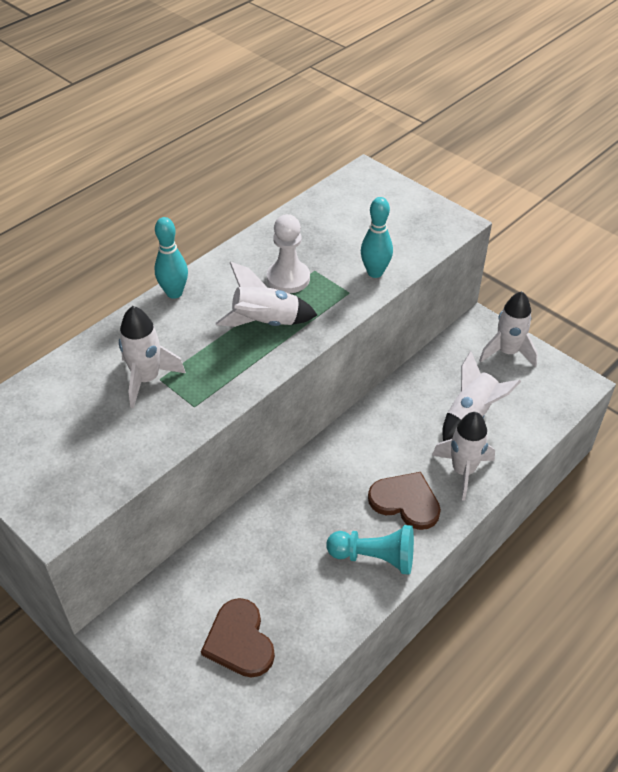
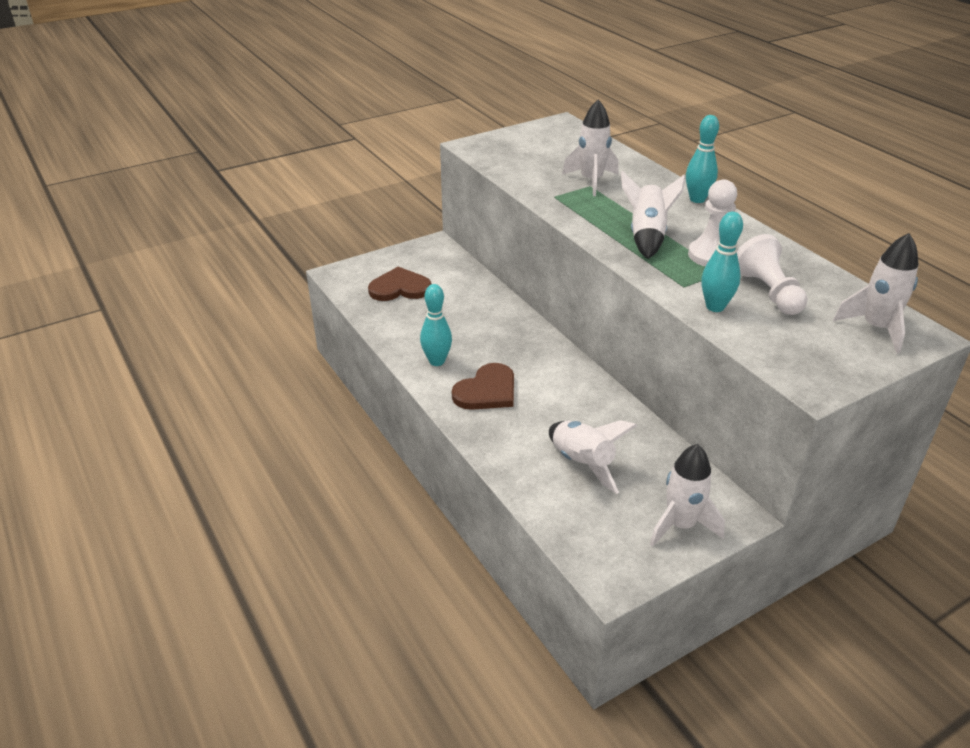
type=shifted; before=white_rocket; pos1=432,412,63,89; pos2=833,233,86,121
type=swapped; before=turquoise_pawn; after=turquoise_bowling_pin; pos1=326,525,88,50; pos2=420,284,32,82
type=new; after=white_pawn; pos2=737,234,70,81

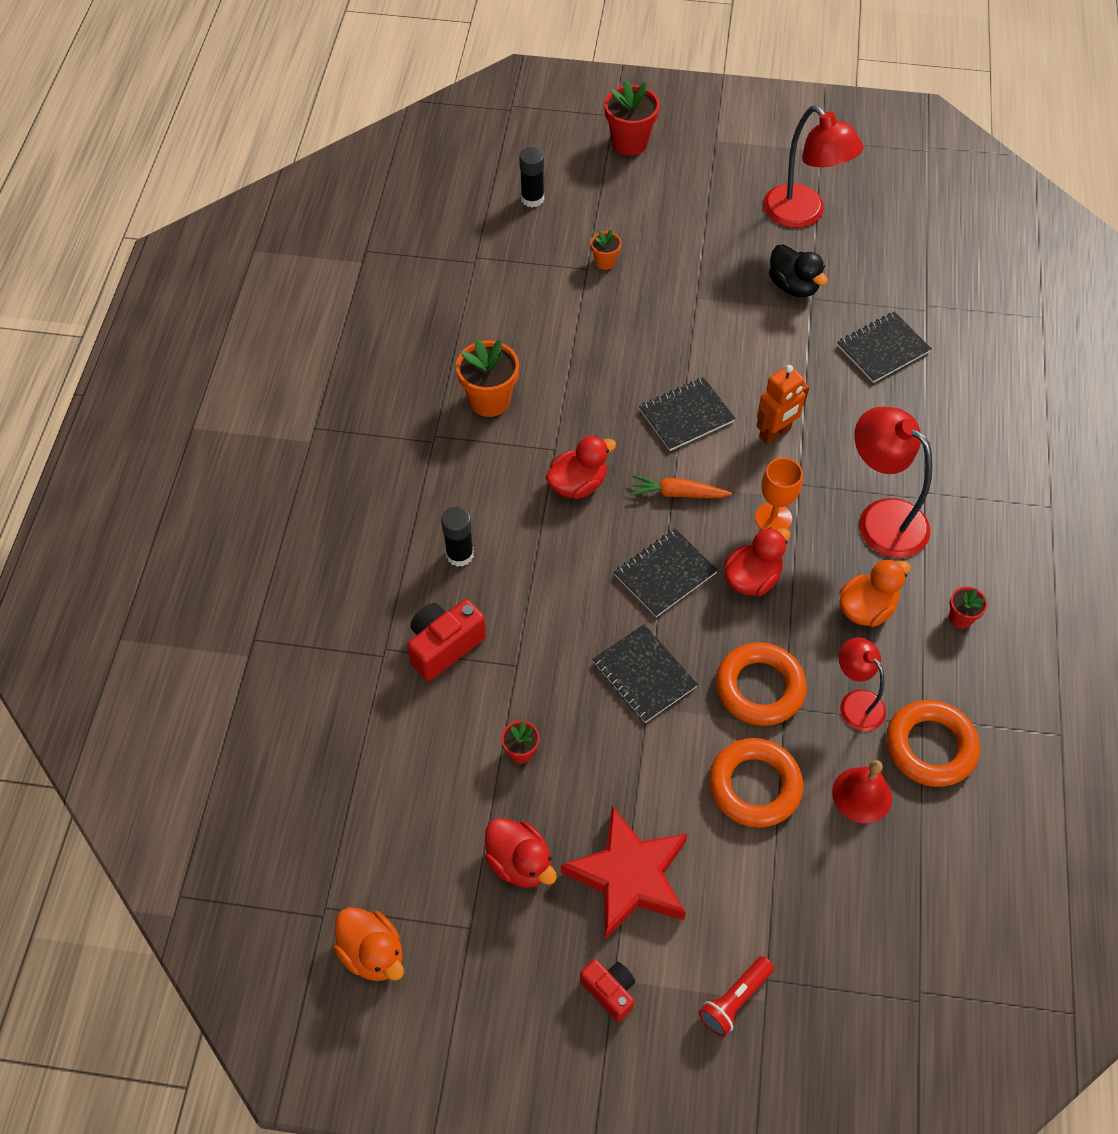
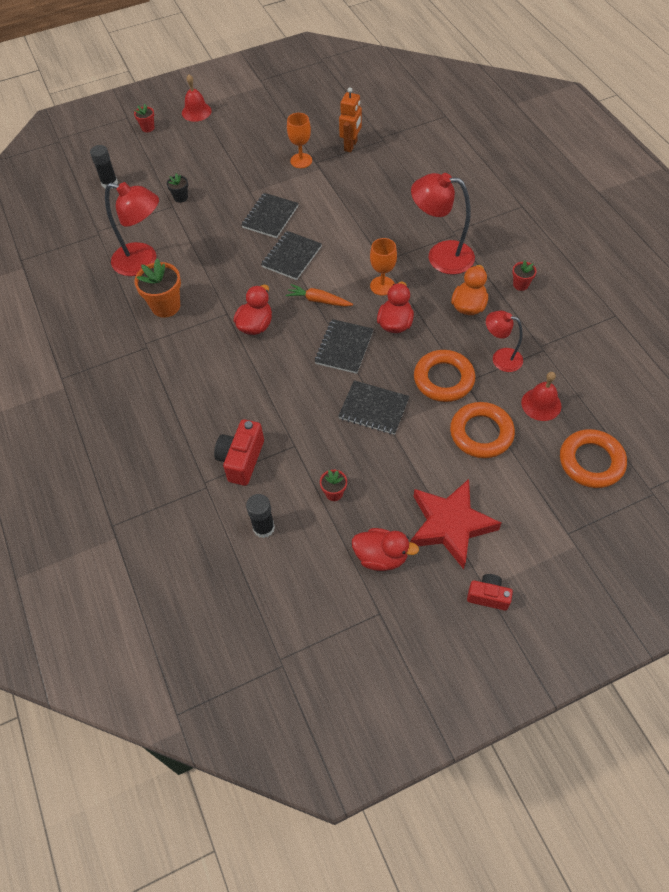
type=scaled; before=red_flower_pot; pos1=604,80,56,76; pos2=134,104,21,28; scale=0.53
type=shifted; before=red_lamp; pos1=763,106,100,122; pos2=105,182,54,94
type=repainted; before=orange_flower_pot; after=black_flower_pot; pos1=591,230,30,40; pos2=167,173,21,30
type=swapped; before=black_duck; after=orange_goblet; pos1=769,245,59,52; pos2=287,113,25,55
type=shifted; before=black_notebook; pos1=837,312,95,71; pos2=241,193,58,45
type=shifted; before=orange_robot; pos1=757,365,52,79; pos2=339,87,23,65
type=rotated; before=orange_carrot; pos1=631,475,101,23; pos2=285,284,68,23; turn=45
type=shifted; before=black_glue_stick; pos1=441,507,33,60; pos2=246,494,29,44
type=shifted; before=orange_ring; pos1=886,700,94,87; pos2=560,429,67,59
type=gone; before=orange_duck; pos1=334,907,70,74
type=gone; before=red_flashlight; pos1=699,956,75,81
type=new; after=red_bell; pos2=182,75,30,47

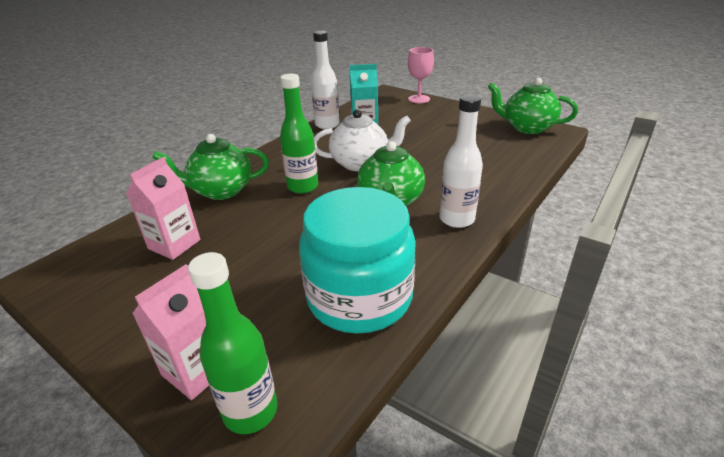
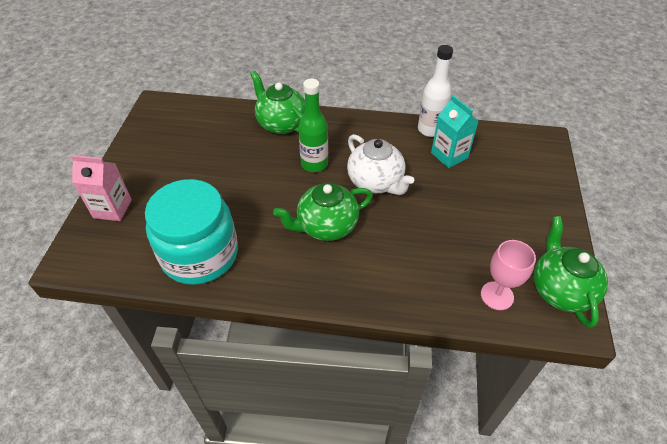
type=shifted; before=pink_goblet; pos1=408,47,26,56; pos2=481,240,55,70
type=gone; before=white_bottle; pos1=439,94,44,134
type=gone; before=pink_carton; pos1=126,157,74,103
type=gone; before=green_bottle; pos1=188,252,90,182

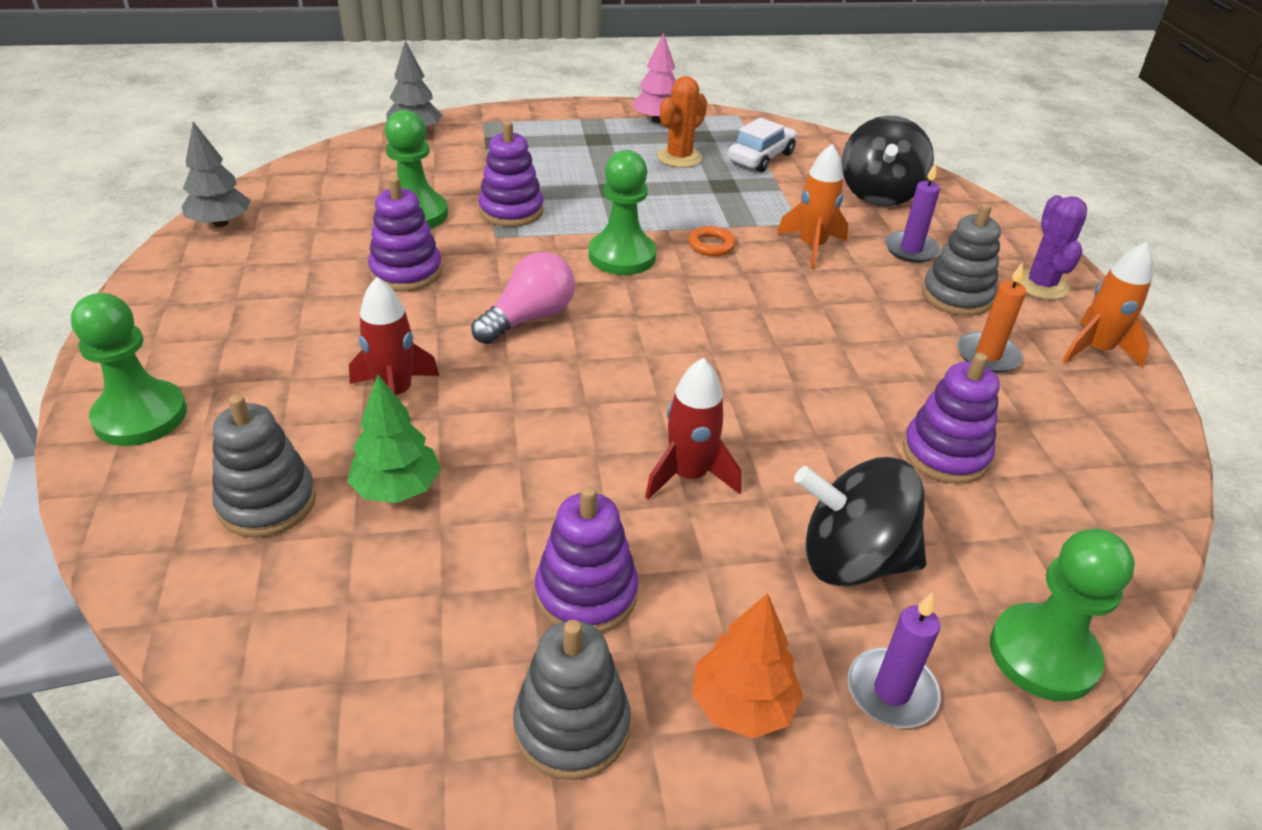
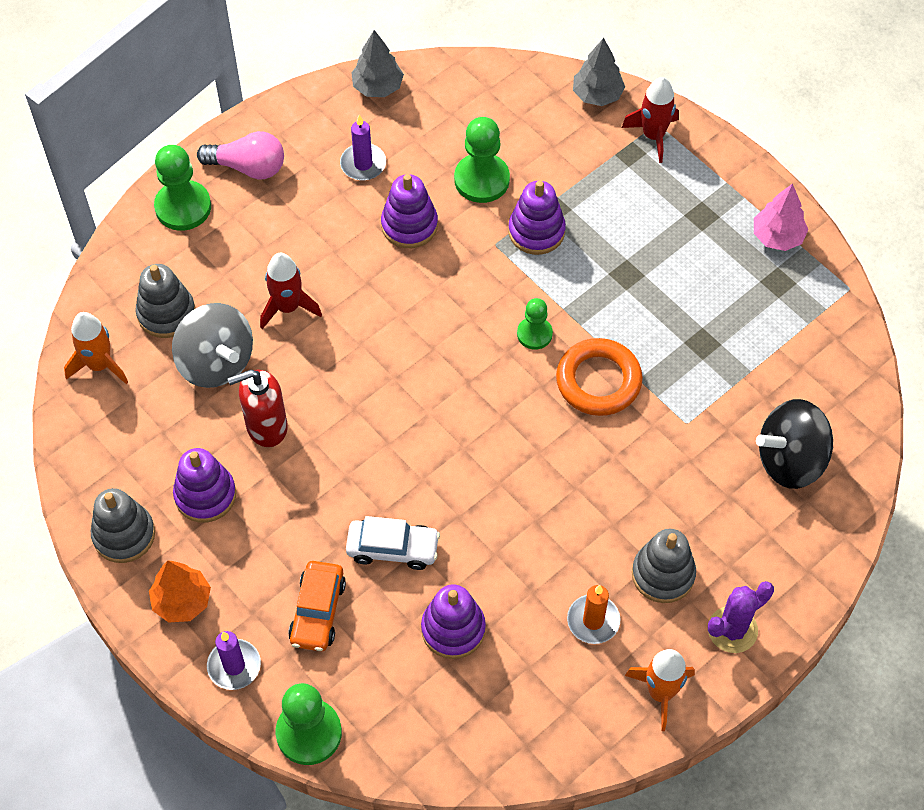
type=gone; before=orange_cactus; pos1=657,76,50,92
type=shifted; before=white_car; pos1=728,117,69,55; pos2=346,516,94,54
type=shifted; before=orange_rocket; pos1=777,144,71,125; pos2=64,312,64,72
type=scaled; before=green_pawn; pos1=589,150,68,125; pos2=517,298,36,52; scale=0.61
type=shifted; before=purple_candle; pos1=885,162,55,101; pos2=340,115,46,65
type=scaled; before=orange_ring; pos1=688,226,48,30; pos2=556,338,87,78; scale=2.01
type=shifted; before=pink_light_bulb; pos1=471,252,104,92; pos2=197,131,87,48
type=shifted; before=red_rocket; pos1=645,358,96,142; pos2=622,77,57,86
type=swapped; before=green_tree; after=grey_spinning_top; pos1=347,375,94,128; pos2=172,303,81,85
type=swapped; before=black_spinning_top; after=orange_car; pos1=794,457,133,130; pos2=288,561,58,90
type=new; after=red_soap_dispenser; pos2=227,369,61,78

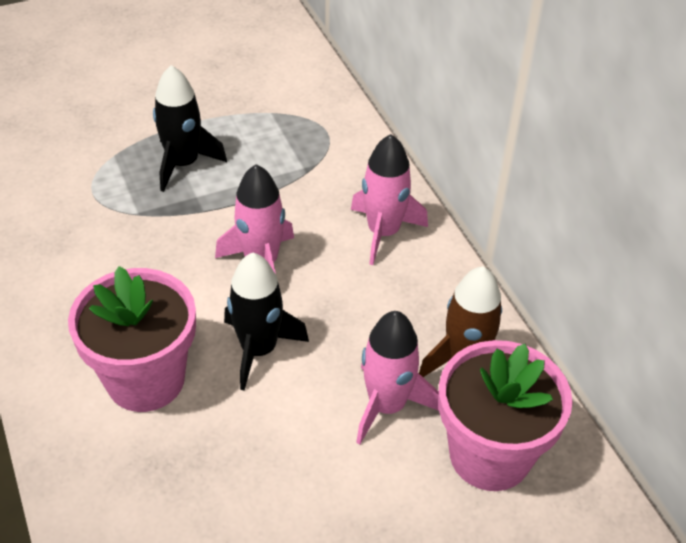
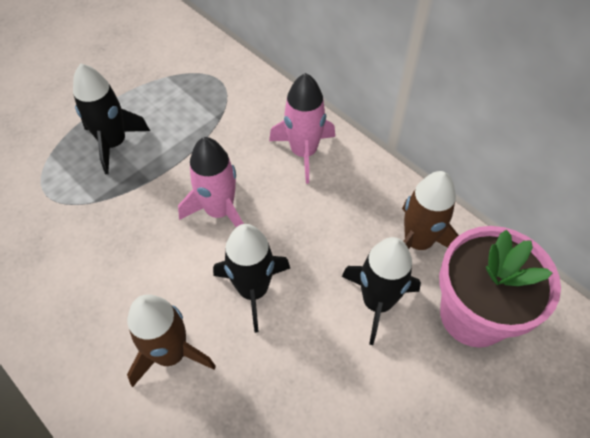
type=swapped; before=pink_flower_pot; after=brown_rocket; pos1=68,266,128,146; pos2=127,294,89,93
type=repainted; before=pink_rocket; after=black_rocket; pos1=356,311,83,134; pos2=342,237,79,108

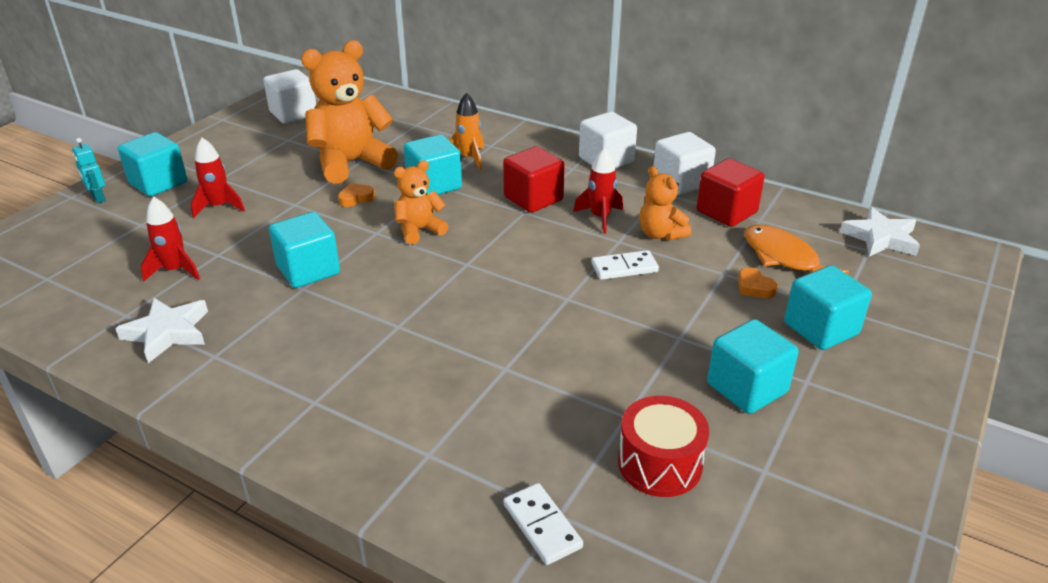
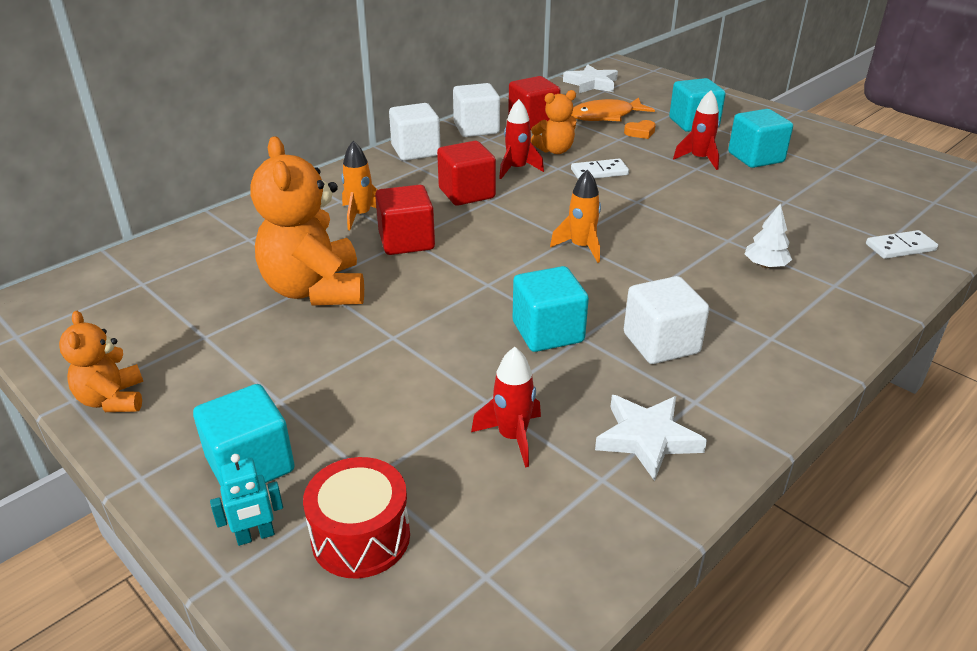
type=shifted; before=white_cube; pos1=263,69,53,55; pos2=624,276,85,88
type=repainted; before=turquoise_cube; after=red_cube; pos1=404,134,58,61; pos2=375,185,60,70
type=shifted; before=red_rocket; pos1=191,138,54,80; pos2=673,90,47,80
type=shifted; before=orange_teddy_bear; pos1=394,160,54,85; pos2=59,311,84,101
type=gone; before=orange_heart; pos1=338,183,37,24
type=rotated; before=white_domino; pos1=591,250,68,30; pos2=571,159,58,20; turn=75
type=shifted; before=red_drum; pos1=618,396,91,101; pos2=303,457,107,122
type=new; after=orange_rocket; pos2=550,169,51,94
type=new; after=white_tree; pos2=745,203,47,65

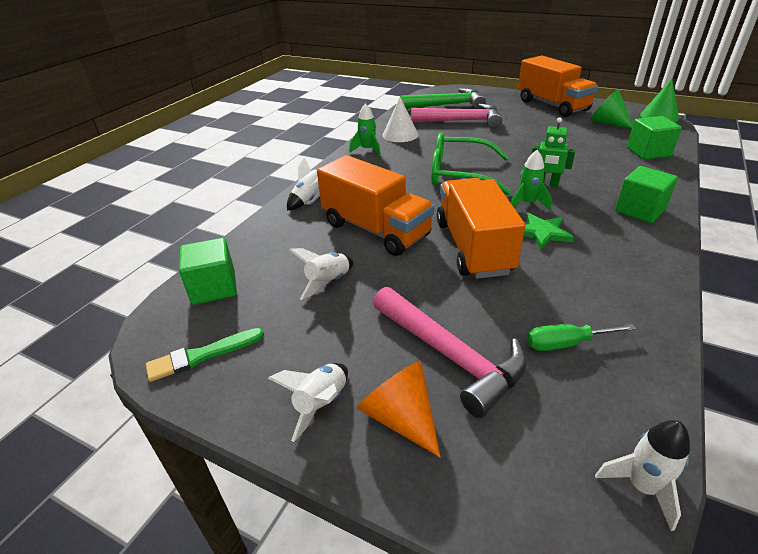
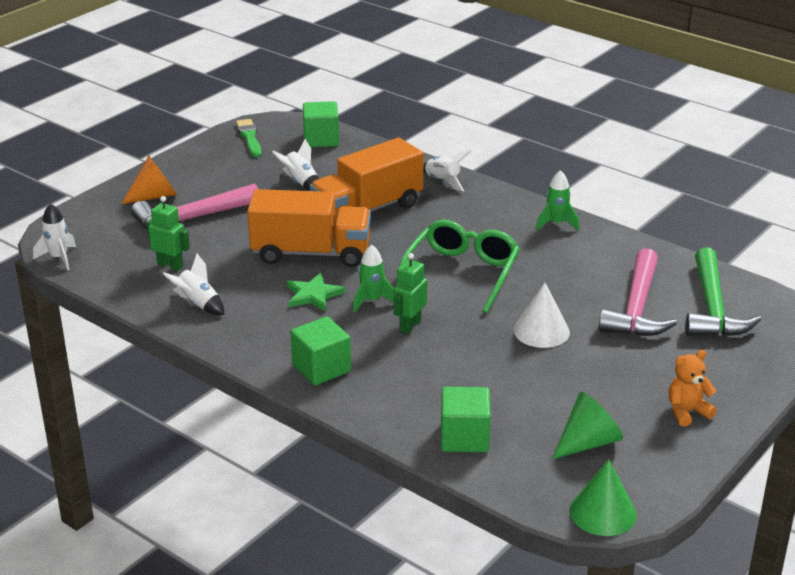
type=swapped; before=orange_truck; after=orange_teddy_bear; pos1=518,55,80,62; pos2=669,350,48,77
type=shifted; before=white_cone; pos1=382,97,36,45; pos2=513,283,57,65
type=swapped; before=green_screwdriver; after=green_robot; pos1=527,324,109,27; pos2=147,196,43,75
type=shifted; before=white_rocket; pos1=268,363,80,79; pos2=163,254,61,61

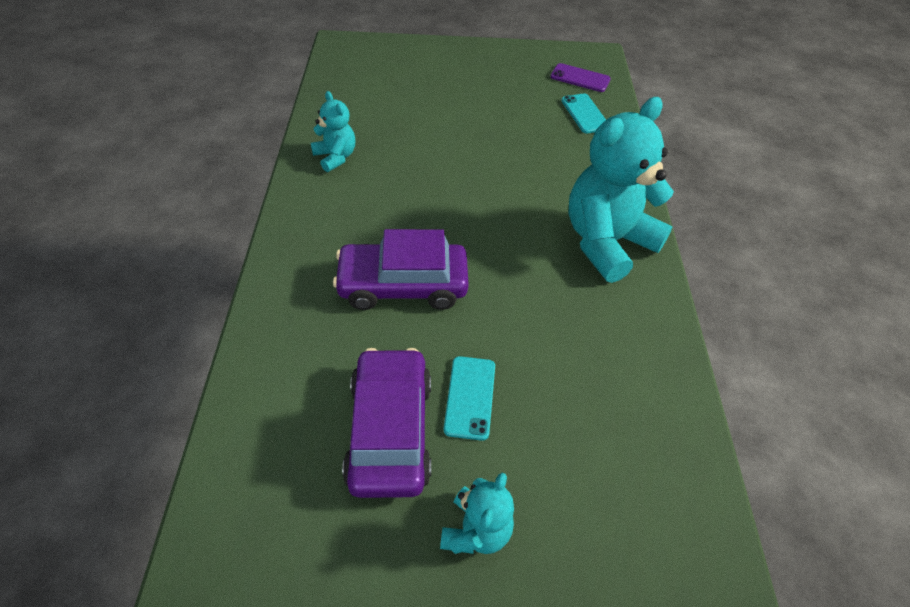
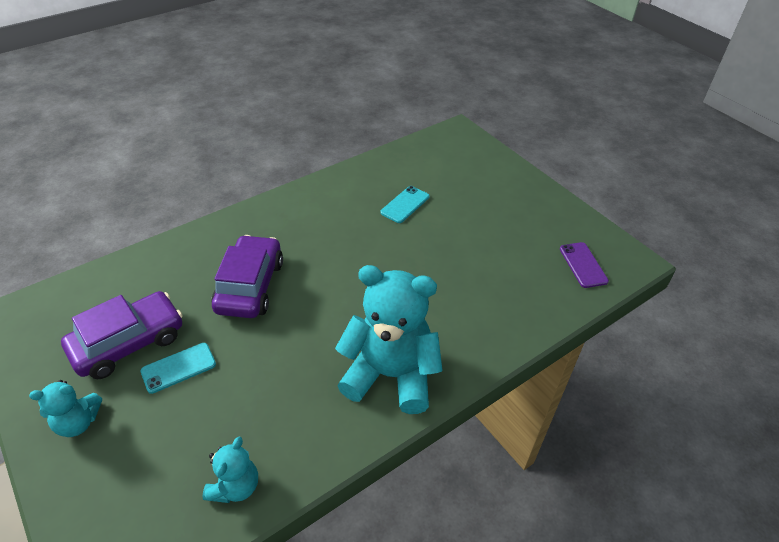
type=shifted; before=turquoise_teddy_bear; pos1=311,91,44,81; pos2=203,436,55,67
type=shifted; before=turquoise_phone; pos1=561,93,45,41; pos2=380,186,49,37
type=rotated; before=purple_car; pos1=333,229,136,81; pos2=211,235,72,83; turn=45

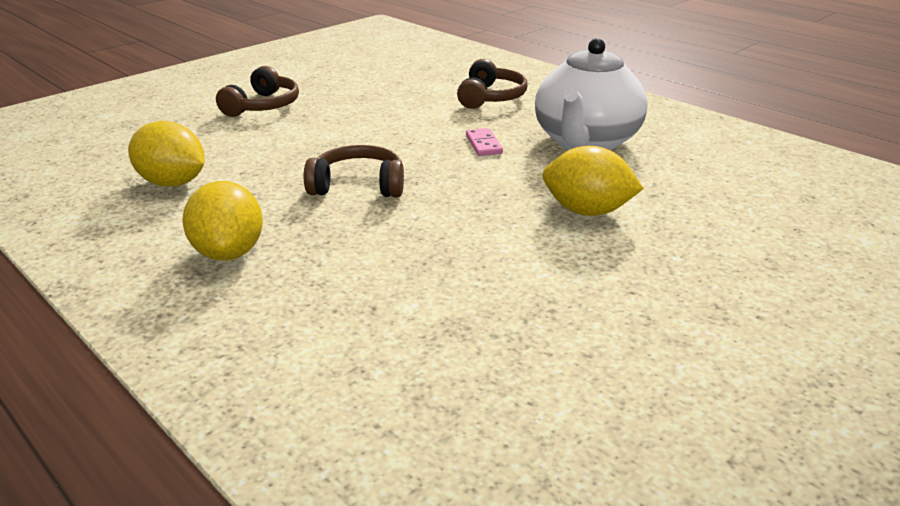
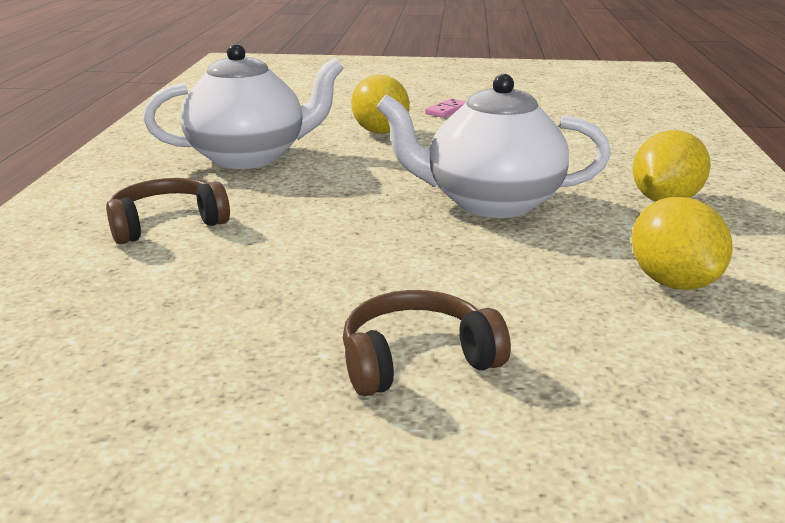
type=shifted; before=pink_domino; pos1=466,128,37,28; pos2=425,98,42,20
type=swapped; before=brown_headphones; after=white_teapot; pos1=304,145,100,52; pos2=376,74,235,144

